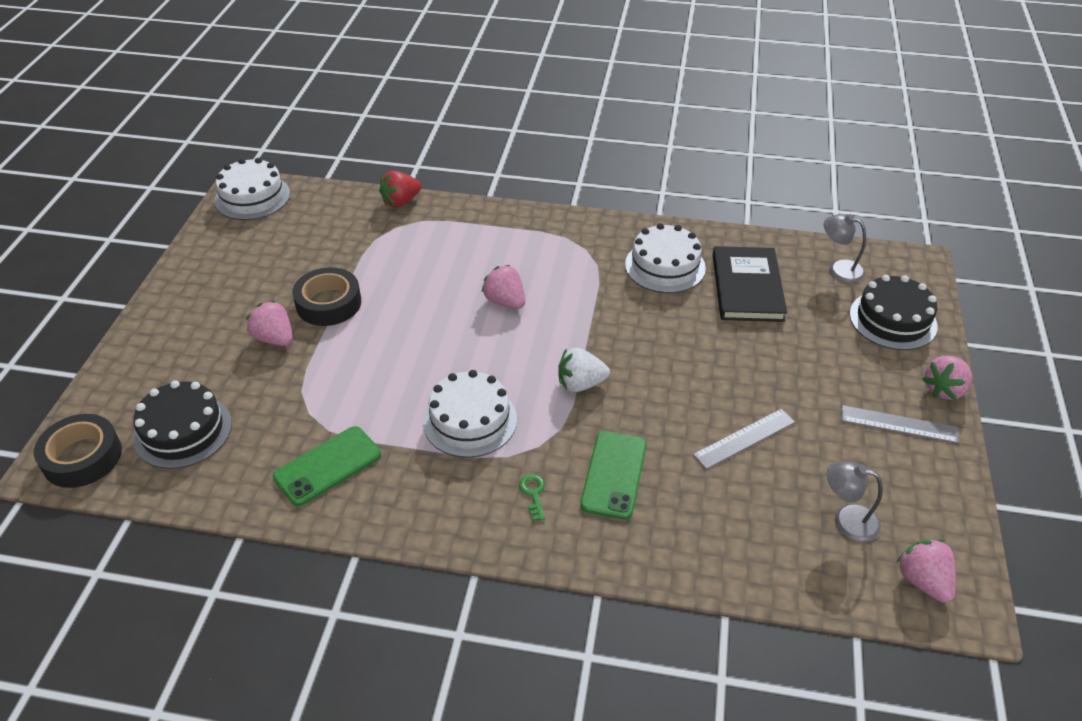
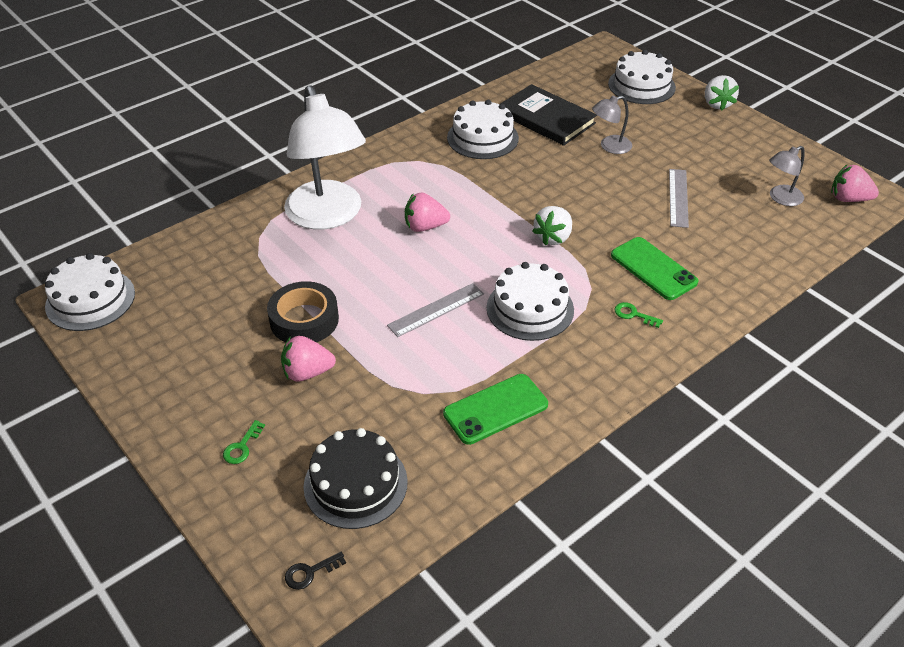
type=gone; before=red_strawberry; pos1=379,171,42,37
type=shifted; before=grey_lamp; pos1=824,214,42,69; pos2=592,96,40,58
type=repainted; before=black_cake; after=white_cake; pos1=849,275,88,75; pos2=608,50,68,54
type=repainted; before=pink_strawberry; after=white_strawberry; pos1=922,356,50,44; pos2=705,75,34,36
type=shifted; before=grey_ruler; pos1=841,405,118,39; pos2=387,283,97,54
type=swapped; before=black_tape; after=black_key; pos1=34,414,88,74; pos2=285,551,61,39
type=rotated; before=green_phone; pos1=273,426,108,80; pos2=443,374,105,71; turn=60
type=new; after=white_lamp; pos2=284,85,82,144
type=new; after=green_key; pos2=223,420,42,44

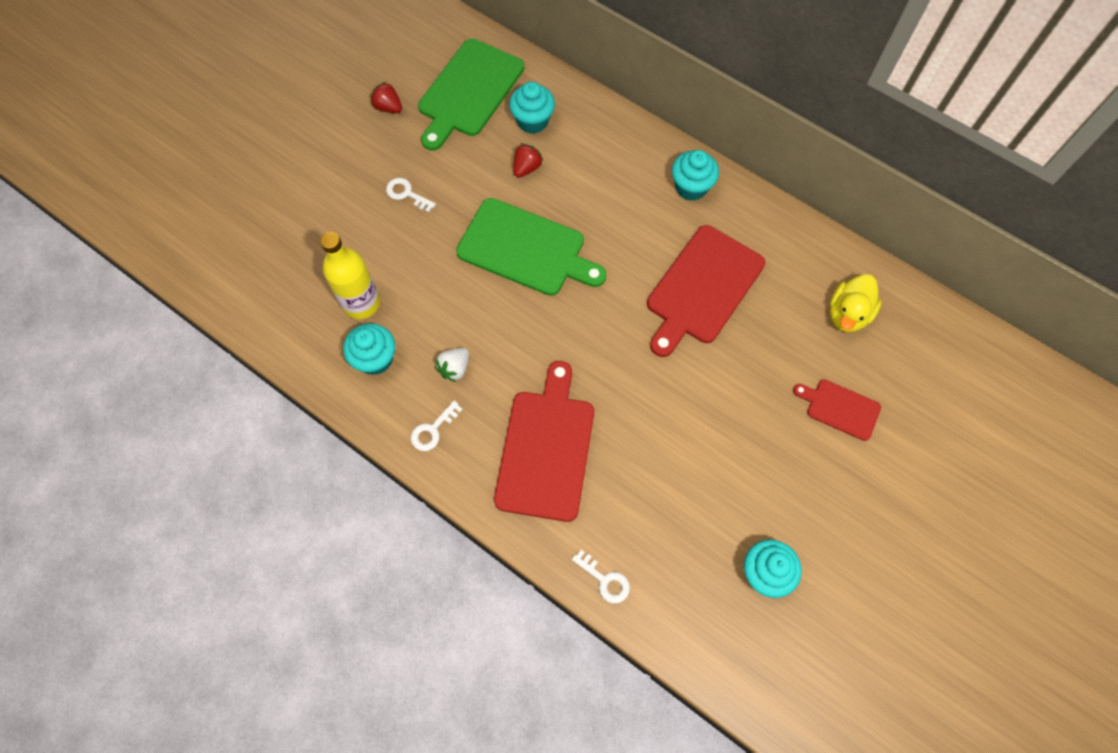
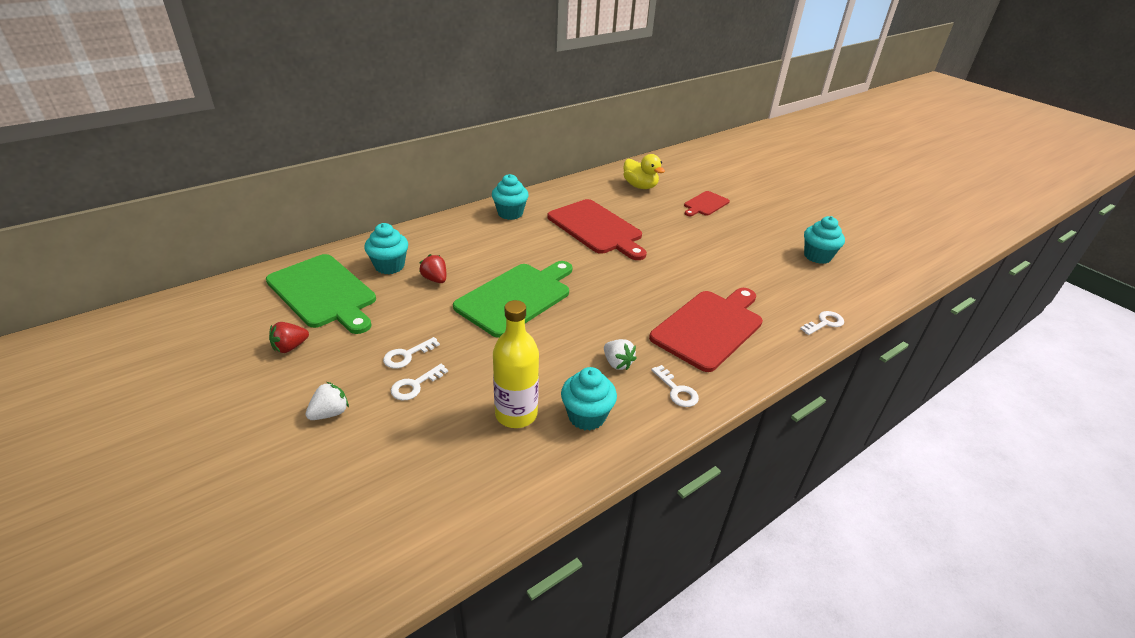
type=rotated; before=red_cutting_board; pos1=494,361,100,161; pos2=649,288,114,84; turn=105
type=new; after=white_key; pos2=391,364,57,36
type=new; after=white_strawberry; pos2=305,382,44,38

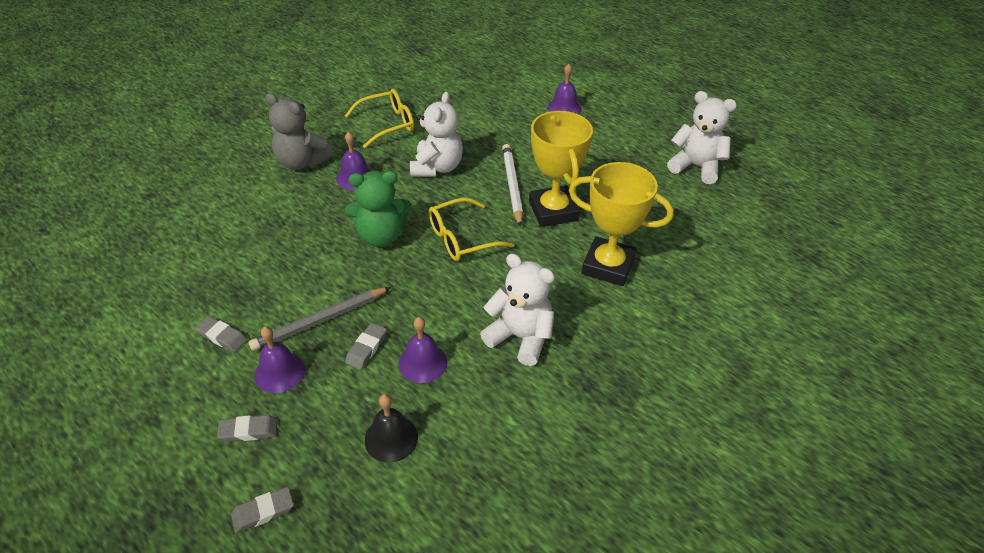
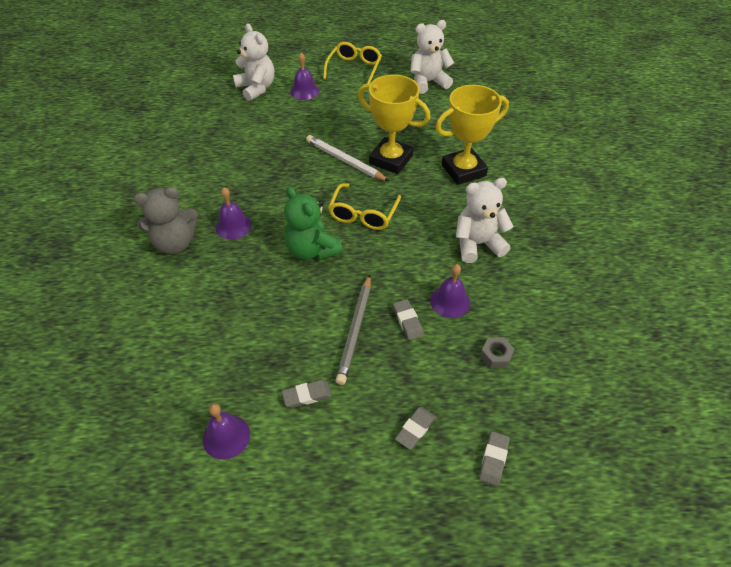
type=shifted; before=yellow_glasses; pos1=345,89,69,59; pos2=323,42,59,42
type=shifted; before=white_teddy_bear; pos1=410,92,53,85; pos2=233,23,41,78
type=rotated; before=green_teddy_bear; pos1=345,171,67,76; pos2=284,186,59,74; turn=105
type=shifted; before=purple_bell; pos1=255,326,50,67; pos2=203,404,47,56
type=swapped; before=black_bell; after=grey_nut; pos1=365,394,53,69; pos2=480,337,34,31

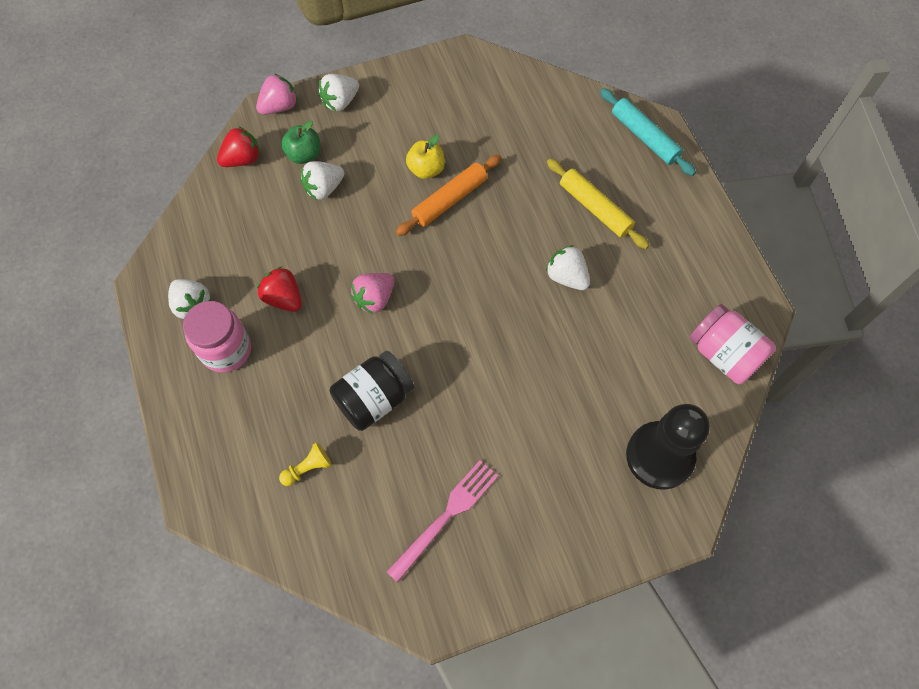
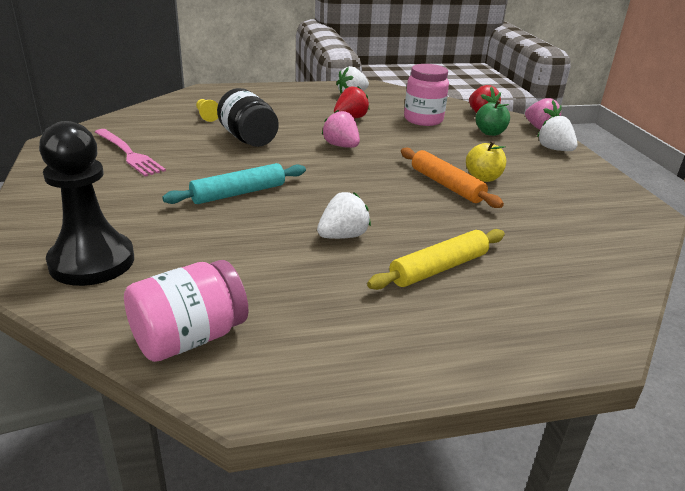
type=shifted; before=turquoise_rolling_pin; pos1=600,88,96,88; pos2=162,163,144,41
type=gone; before=white_strawberry; pos1=301,161,43,39
type=shifted; before=pink_jar; pos1=183,301,68,72; pos2=404,64,45,62

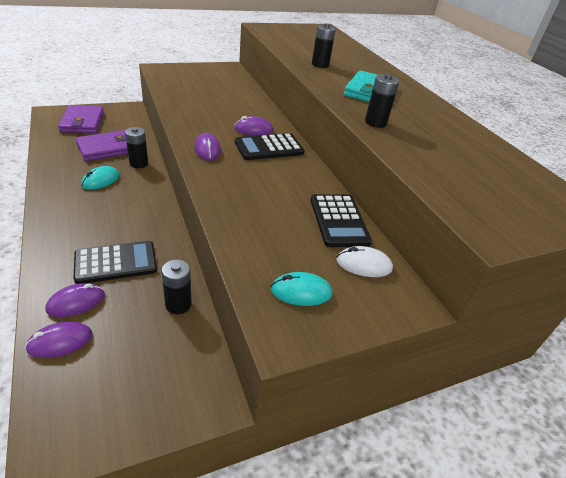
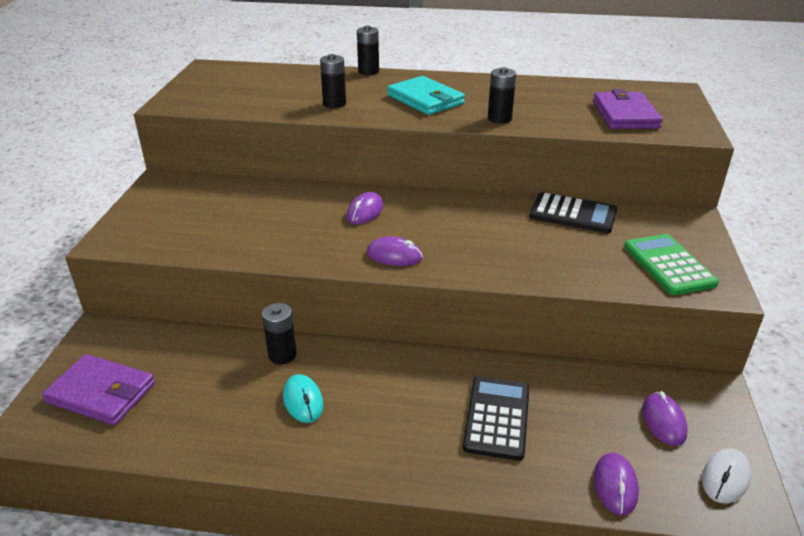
type=shifted; before=purple_wallet; pos1=76,130,52,31; pos2=593,89,70,40
type=gone; before=black_calculator; pos1=235,133,70,27
type=shifted; before=white_mouse; pos1=336,246,57,31; pos2=702,448,49,55
type=shifted; before=black_battery; pos1=162,259,30,55; pos2=357,26,22,49
type=swapped; before=turquoise_mouse; after=green_calculator; pos1=271,272,61,34; pos2=624,234,95,61
type=shifted; before=purple_mouse; pos1=45,283,60,34; pos2=642,391,46,55

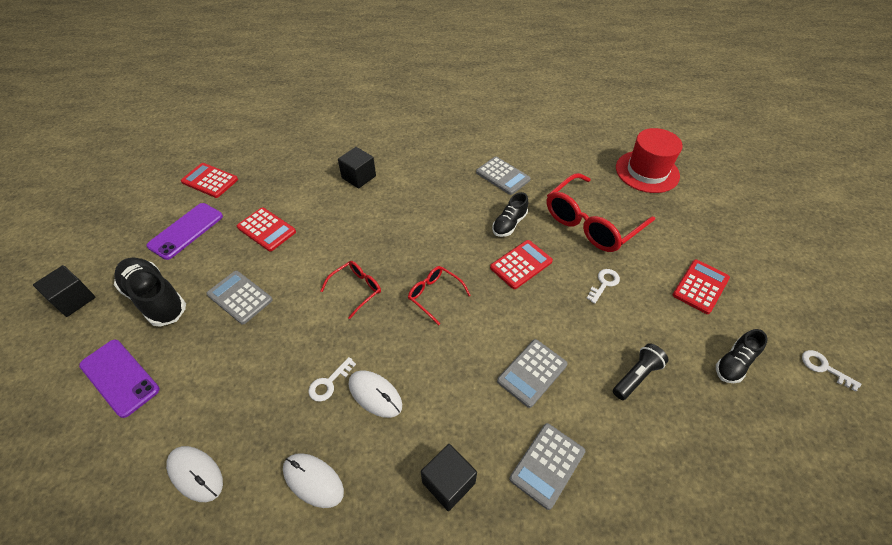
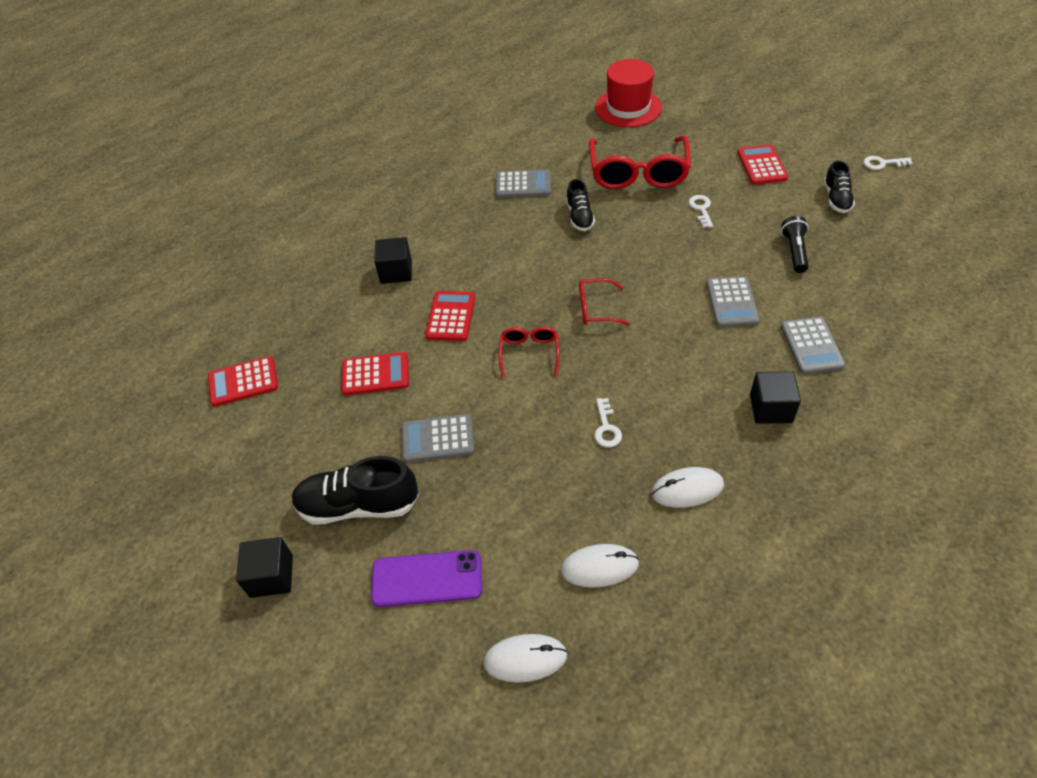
type=gone; before=purple_phone; pos1=146,203,77,57
type=shifted; before=red_calculator; pos1=490,240,63,49; pos2=425,291,50,50
type=shifted; before=white_mouse; pos1=348,370,54,48; pos2=483,634,85,48

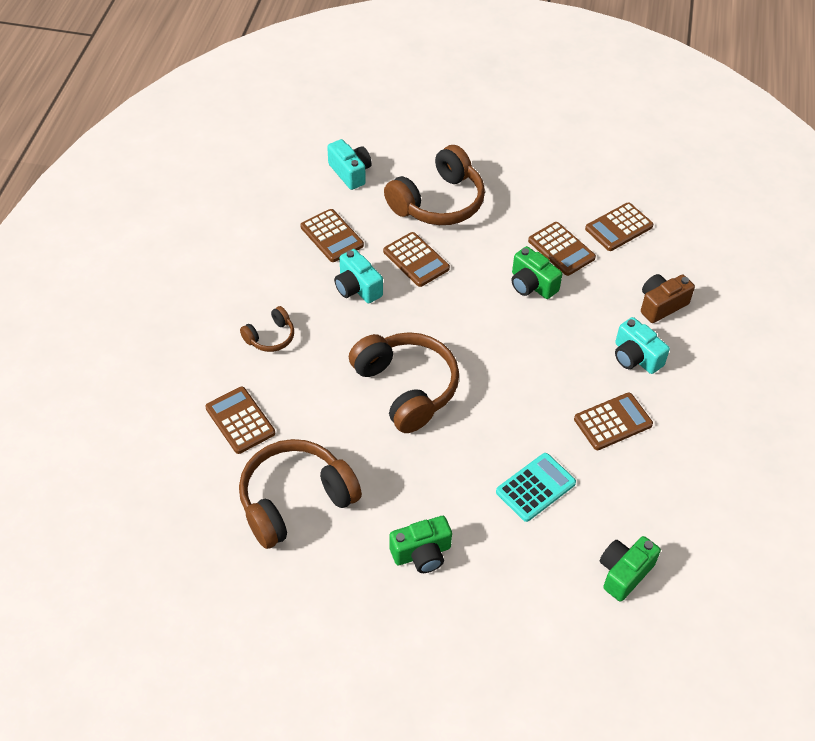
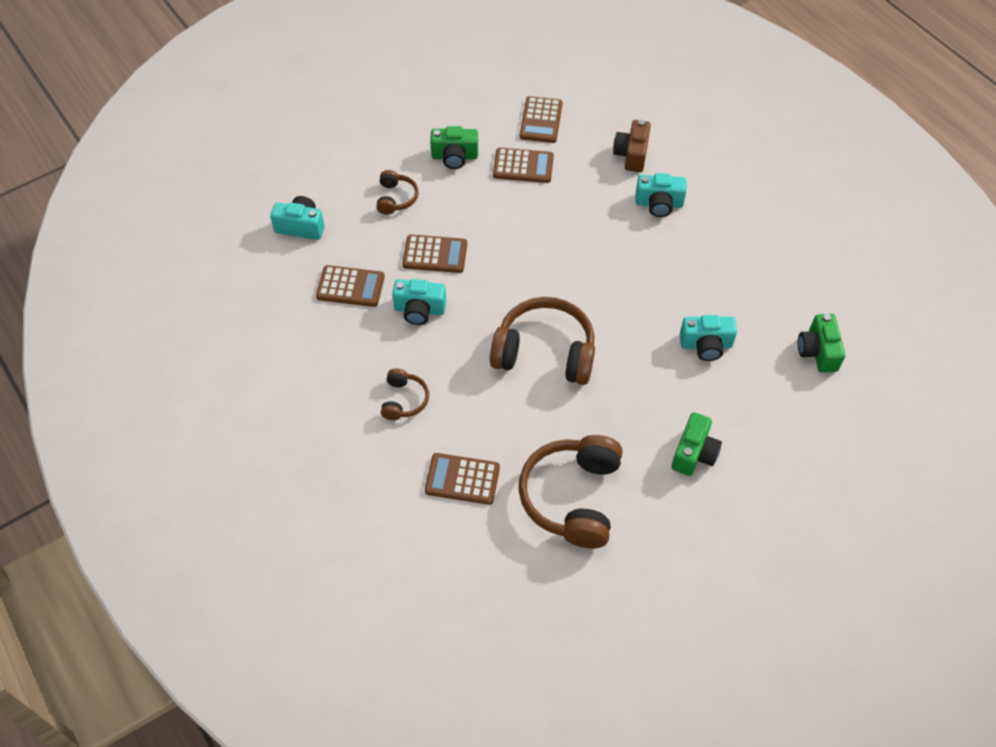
type=scaled; before=brown_headphones; pos1=384,145,101,80; pos2=377,170,42,45; scale=0.49
type=shifted; before=green_camera; pos1=511,246,51,53; pos2=430,126,48,43
type=gone; before=brown_calculator; pos1=574,393,79,57
type=swapped; before=turquoise_calculator; after=turquoise_camera; pos1=496,453,80,69; pos2=680,315,57,46

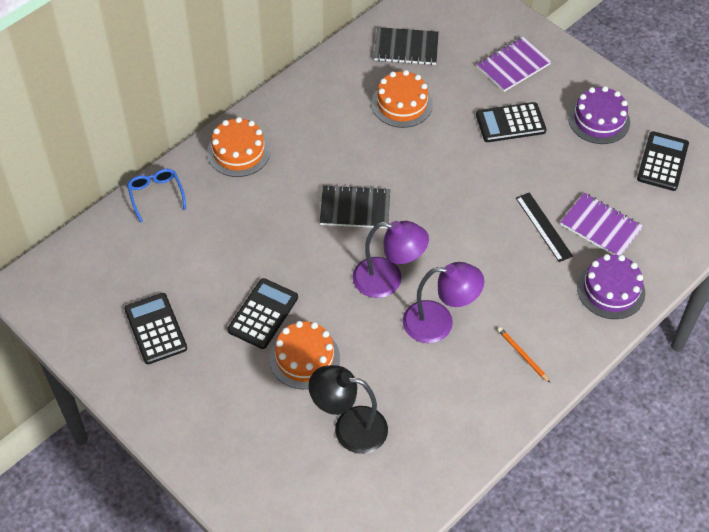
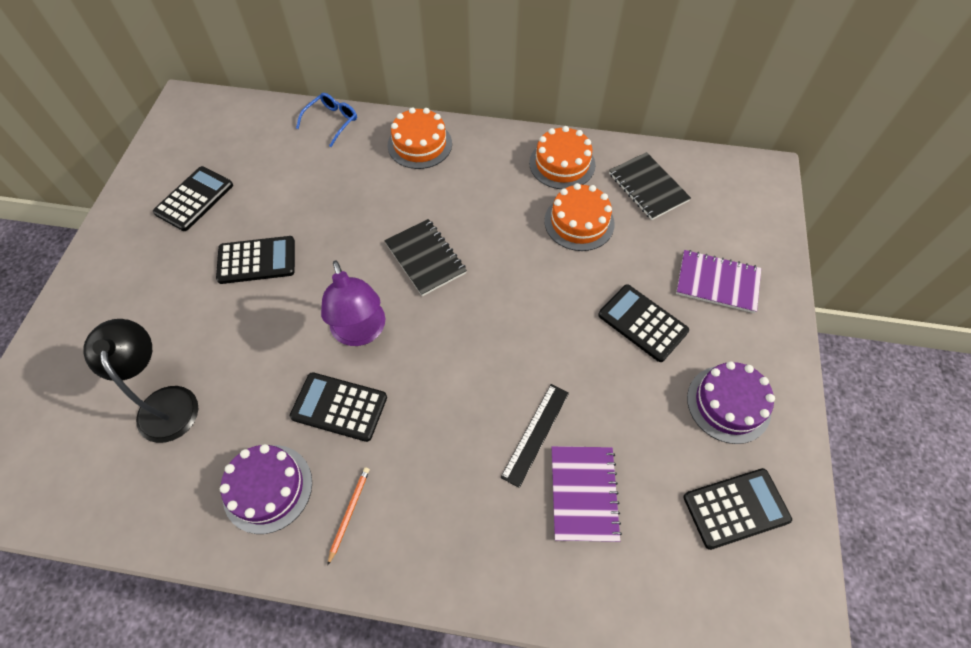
type=shifted; before=purple_cake; pos1=577,254,68,65; pos2=220,444,92,90
type=swapped; before=purple_lamp; after=black_calculator; pos1=403,262,81,81; pos2=290,372,97,70
type=shifted; before=orange_cake; pos1=270,321,70,68; pos2=529,126,67,63

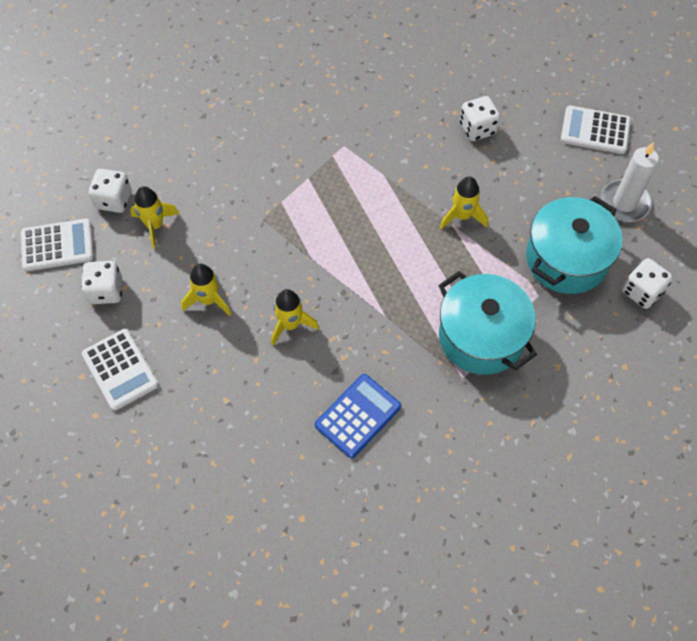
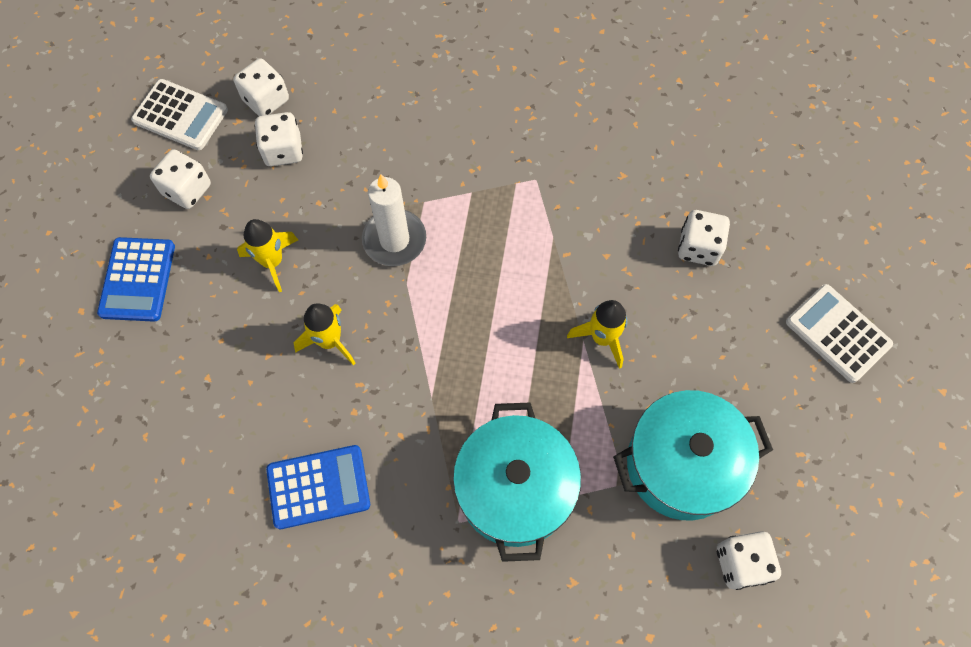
type=shifted; before=white_candle; pos1=600,142,59,80; pos2=362,174,64,92
type=swapped; before=yellow_rocket; after=white_dice; pos1=130,186,49,63; pos2=254,112,49,54
type=repainted; before=white_calculator; after=blue_calculator; pos1=82,329,77,81; pos2=97,237,78,85

